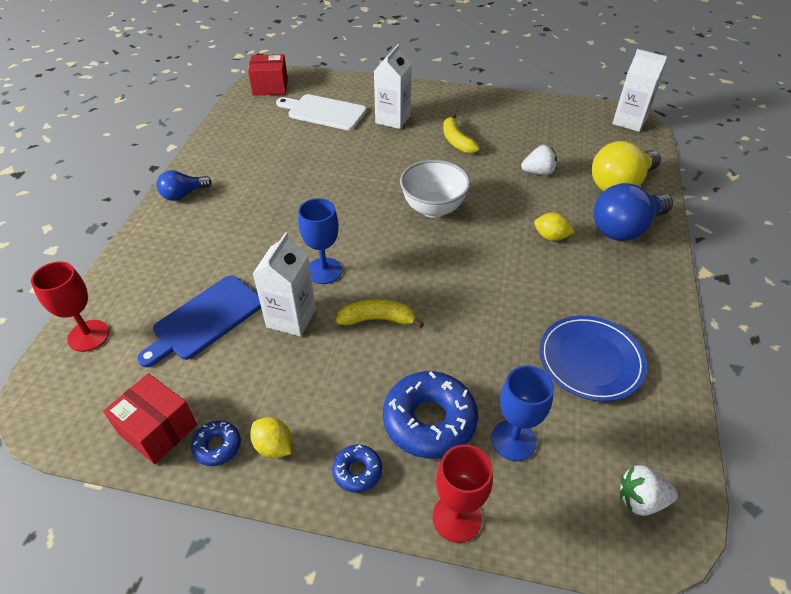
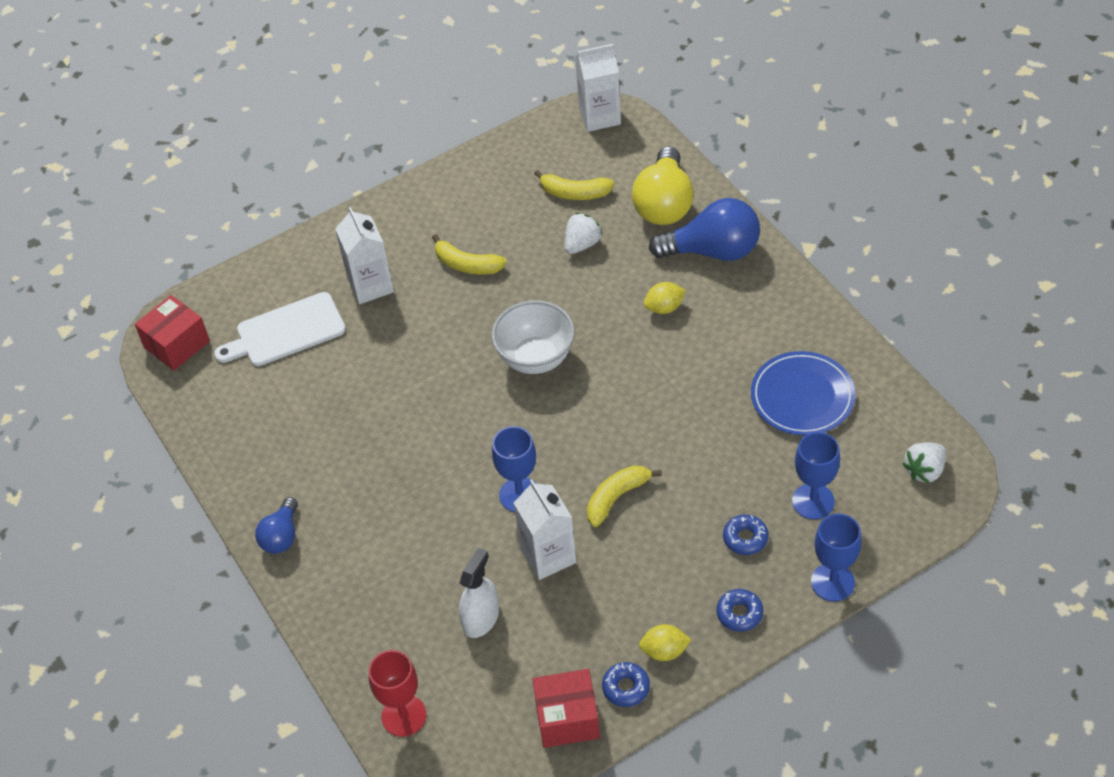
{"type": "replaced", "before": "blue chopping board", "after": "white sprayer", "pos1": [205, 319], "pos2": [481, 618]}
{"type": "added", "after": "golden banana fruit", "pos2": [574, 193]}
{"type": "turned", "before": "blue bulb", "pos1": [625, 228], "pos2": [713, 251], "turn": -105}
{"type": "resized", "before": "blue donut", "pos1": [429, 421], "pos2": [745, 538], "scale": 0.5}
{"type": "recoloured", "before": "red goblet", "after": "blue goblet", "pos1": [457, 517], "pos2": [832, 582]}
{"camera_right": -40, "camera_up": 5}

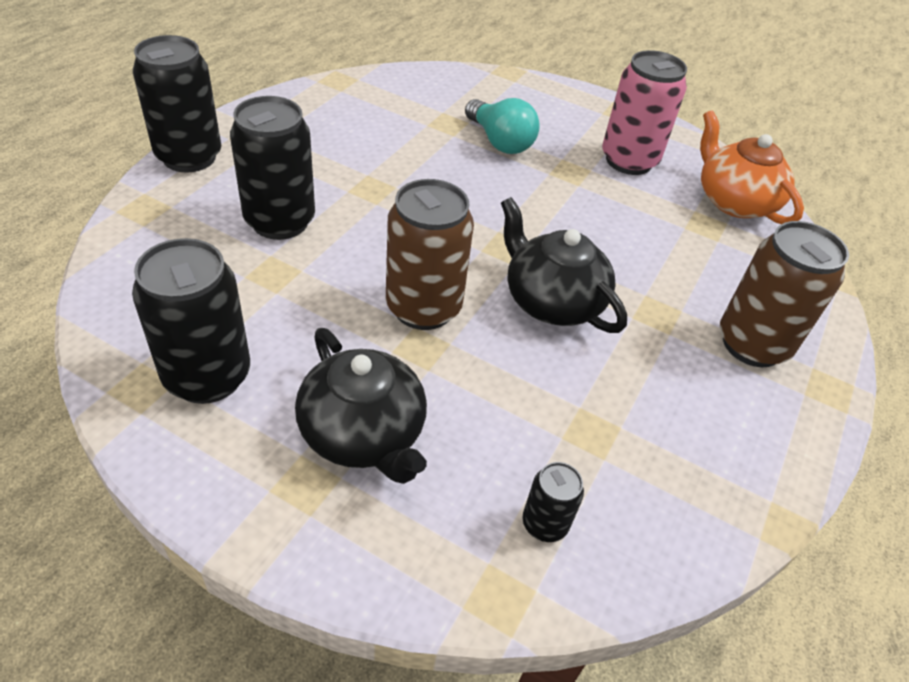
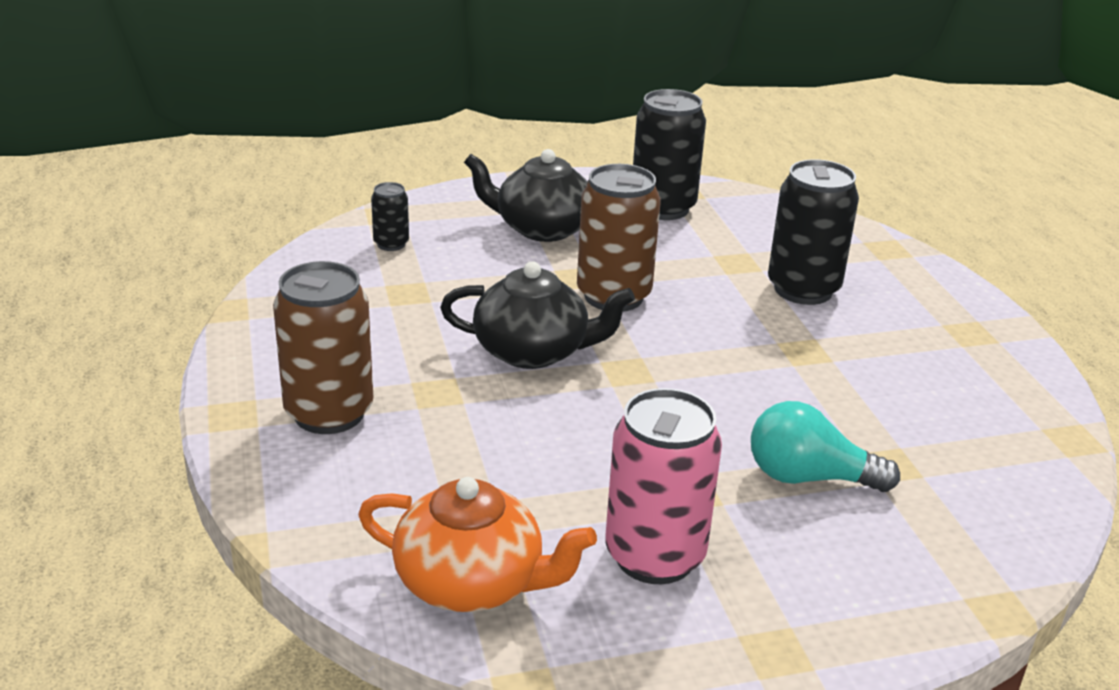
{"type": "removed", "before": "jet-black soda can", "pos1": [189, 157]}
{"camera_right": 140, "camera_up": -15}

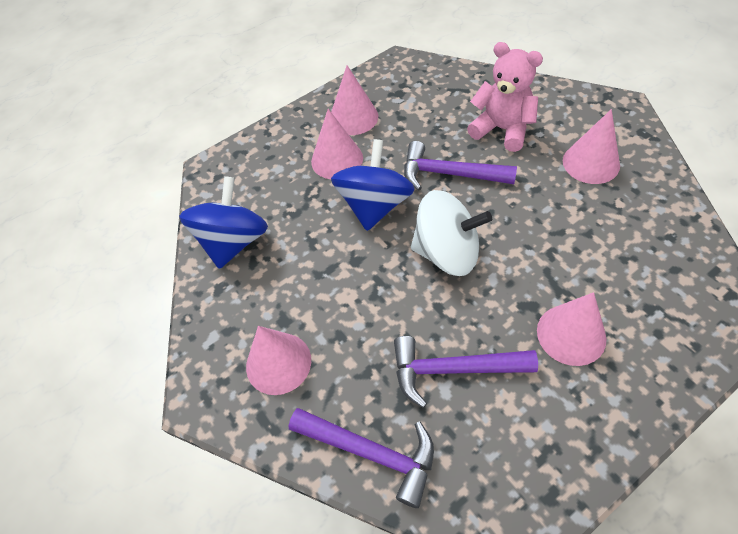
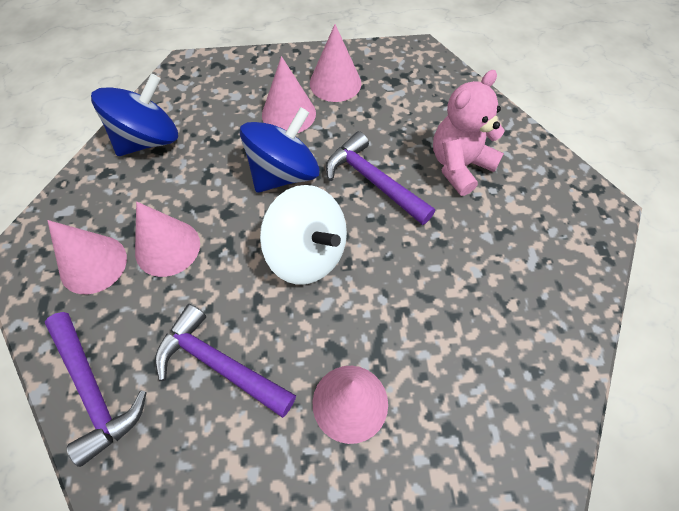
{"type": "moved", "before": "rose-pink solid cone", "pos1": [591, 163], "pos2": [167, 247]}
{"type": "turned", "before": "rose-pink stuffed bear", "pos1": [502, 129], "pos2": [459, 166], "turn": -105}
{"camera_right": 25, "camera_up": 5}

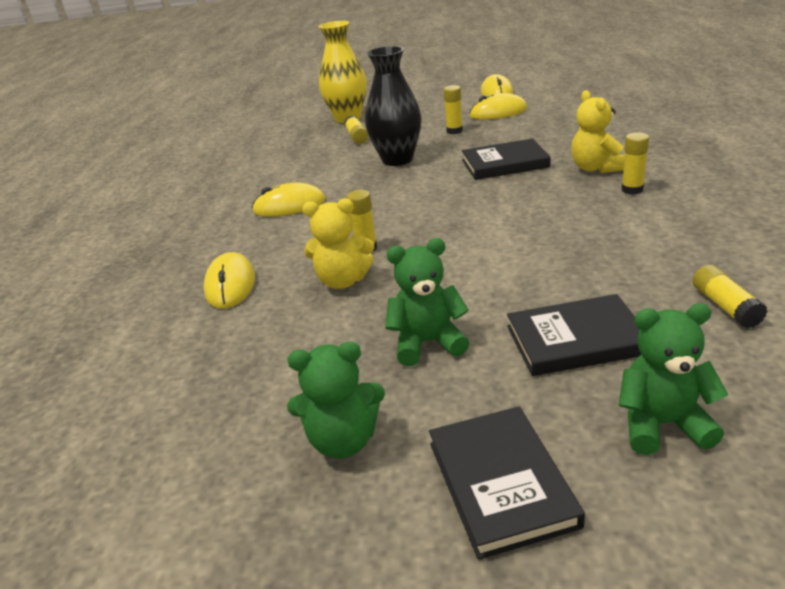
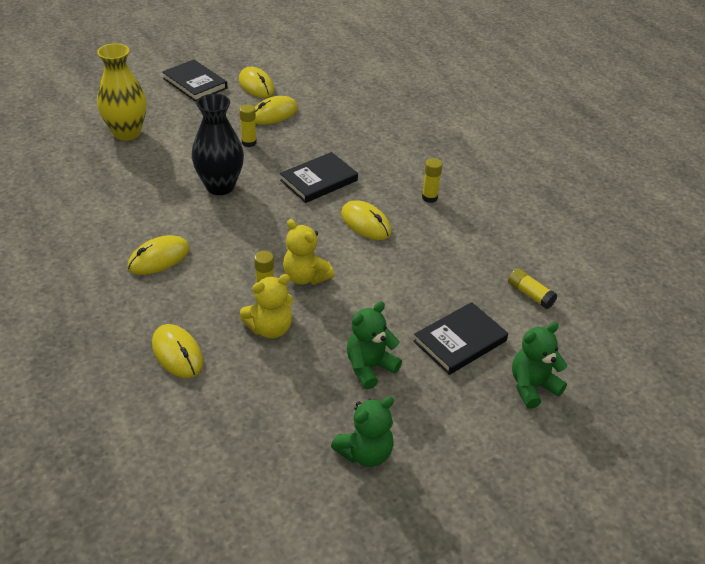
{"type": "moved", "before": "jet-black book", "pos1": [500, 483], "pos2": [195, 83]}
{"type": "moved", "before": "golden stuffed bear", "pos1": [596, 168], "pos2": [305, 277]}
{"type": "added", "after": "golden mouse", "pos2": [366, 223]}
{"type": "removed", "before": "golden glue stick", "pos1": [357, 137]}
{"camera_right": -35, "camera_up": 10}

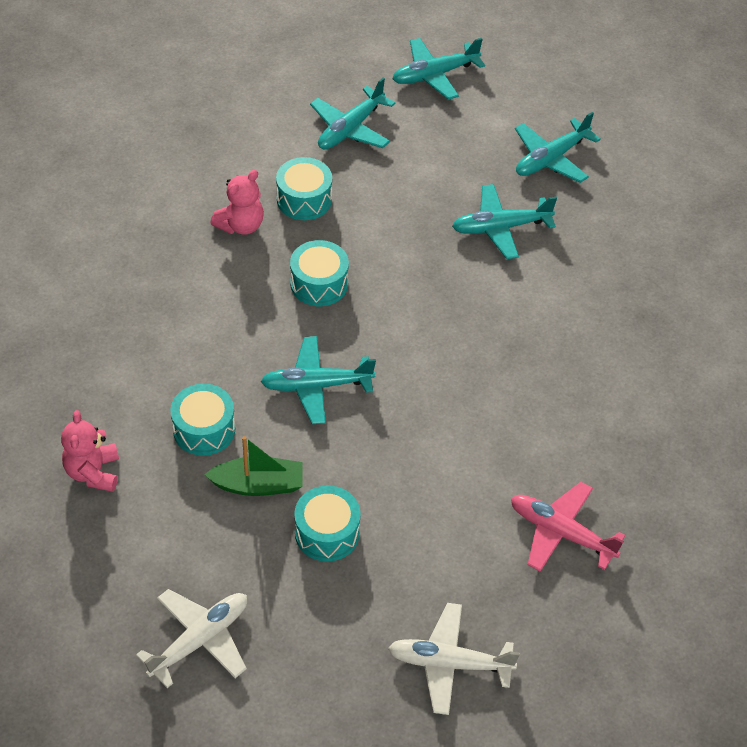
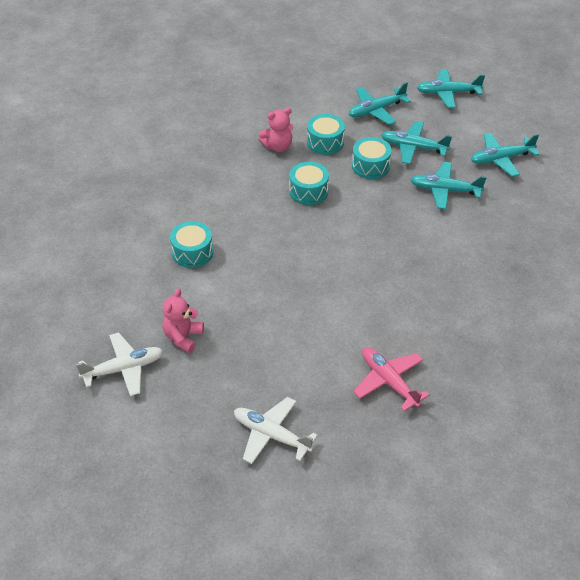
{"type": "moved", "before": "rose-pink stuffed bear", "pos1": [93, 472], "pos2": [183, 337]}
{"type": "moved", "before": "turquoise drum", "pos1": [327, 533], "pos2": [370, 166]}
{"type": "moved", "before": "turquoise aeroplane", "pos1": [316, 386], "pos2": [413, 147]}
{"type": "removed", "before": "leaf-green sailboat", "pos1": [258, 485]}
{"camera_right": 25, "camera_up": -5}

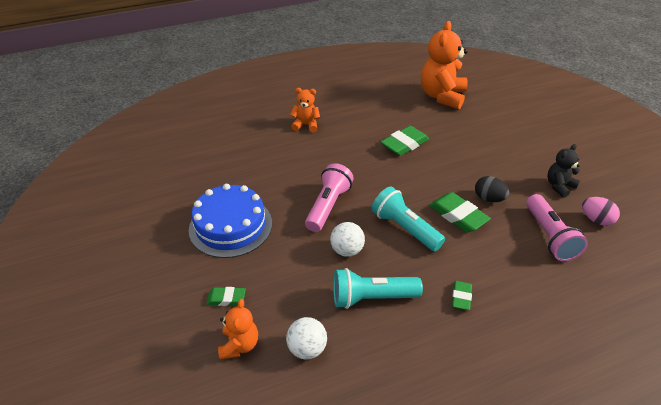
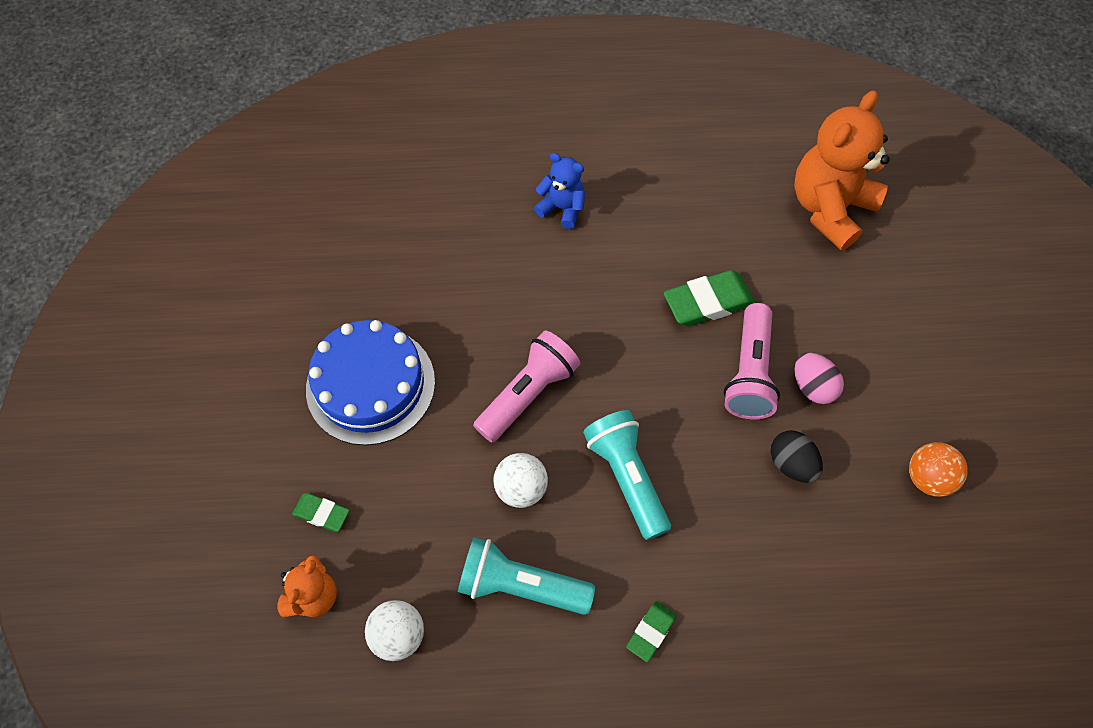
{"type": "recoloured", "before": "orange stuffed bear", "after": "blue stuffed bear", "pos1": [306, 125], "pos2": [562, 208]}
{"type": "moved", "before": "rose-pink torch", "pos1": [549, 236], "pos2": [749, 372]}
{"type": "moved", "before": "rose-pink toy egg", "pos1": [596, 220], "pos2": [812, 387]}
{"type": "replaced", "before": "jet-black stuffed bear", "after": "orange play ball", "pos1": [559, 186], "pos2": [927, 478]}
{"type": "removed", "before": "leaf-green eraser", "pos1": [458, 216]}
{"camera_right": 20, "camera_up": 20}

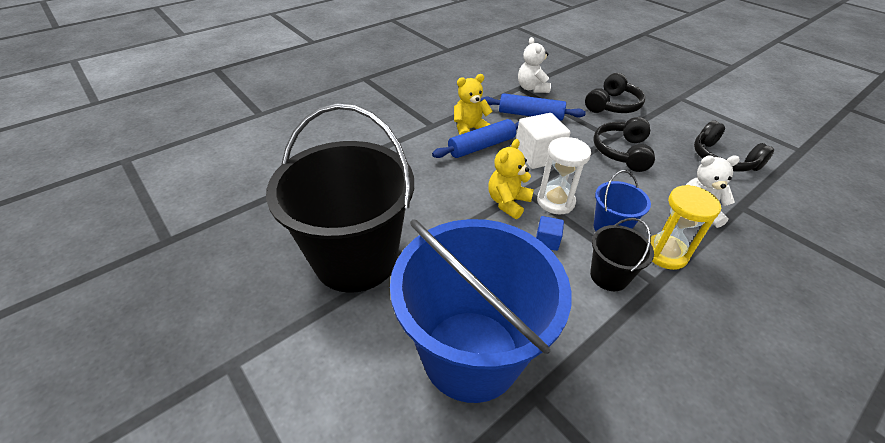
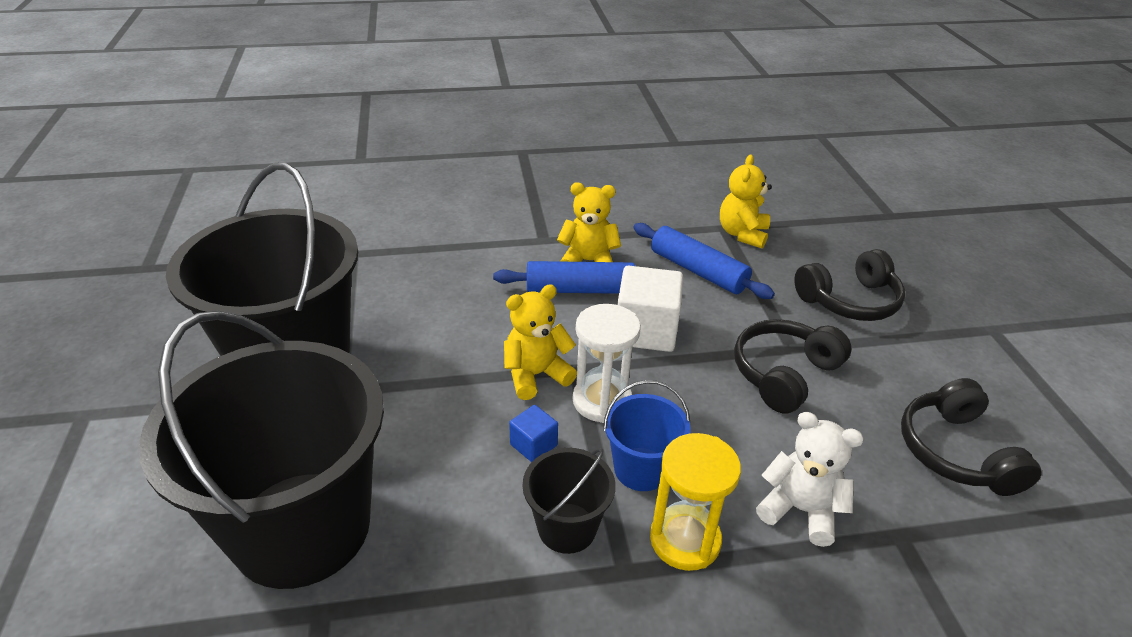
{"type": "recoloured", "before": "blue bucket", "after": "jet-black bucket", "pos1": [471, 354], "pos2": [301, 528]}
{"type": "recoloured", "before": "white stuffed bear", "after": "golden stuffed bear", "pos1": [532, 88], "pos2": [742, 234]}
{"camera_right": 30, "camera_up": -5}

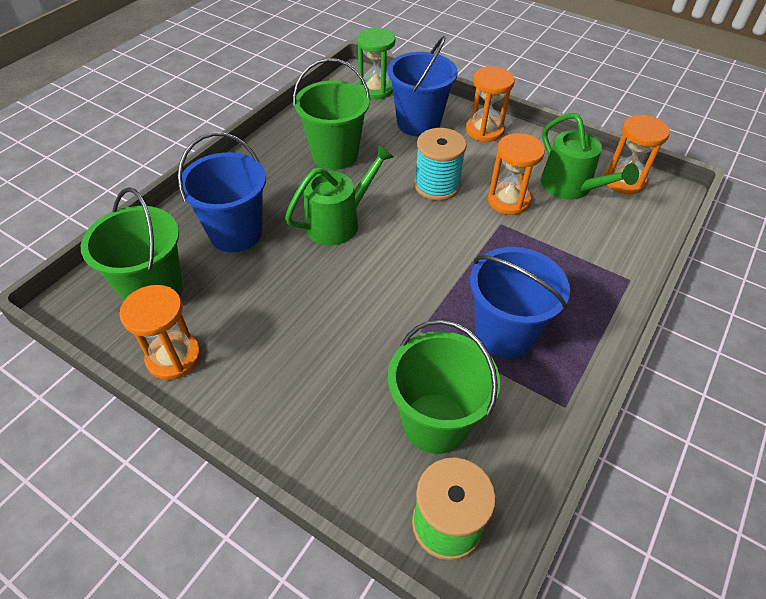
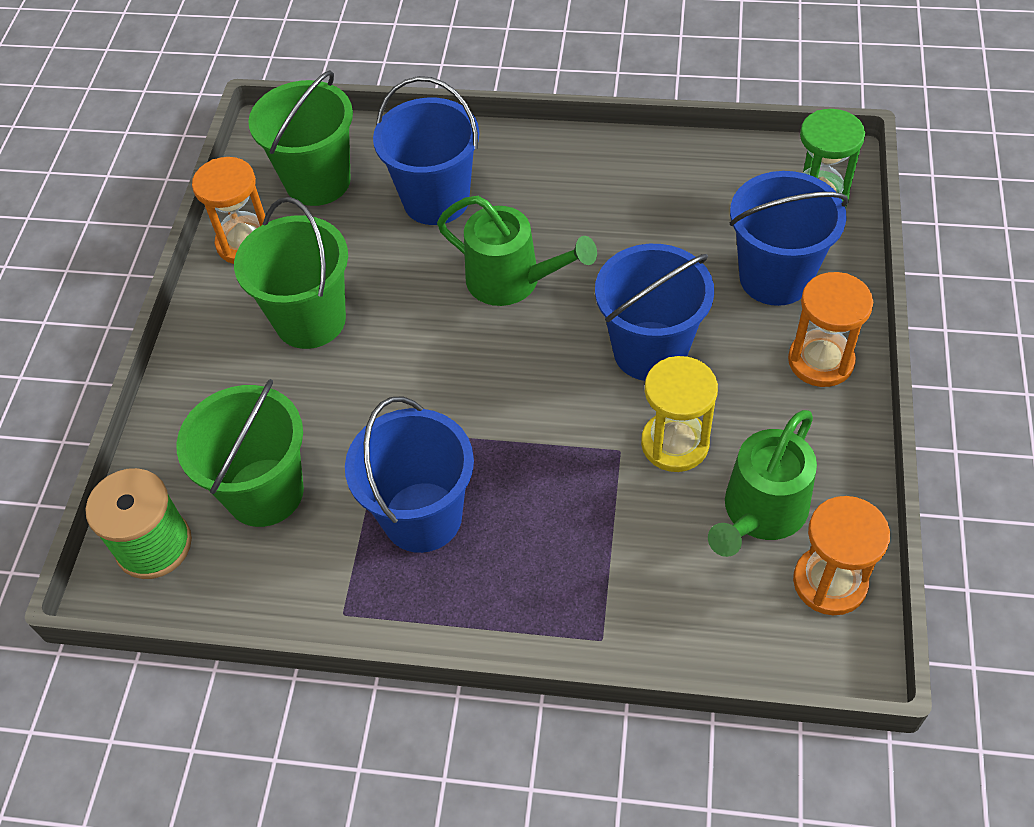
{"type": "moved", "before": "leaf-green bucket", "pos1": [335, 155], "pos2": [310, 320]}
{"type": "replaced", "before": "turquoise spool", "after": "blue bucket", "pos1": [437, 185], "pos2": [650, 351]}
{"type": "recoloured", "before": "orange sandglass", "after": "golden sandglass", "pos1": [508, 200], "pos2": [675, 443]}
{"camera_right": 70, "camera_up": 5}

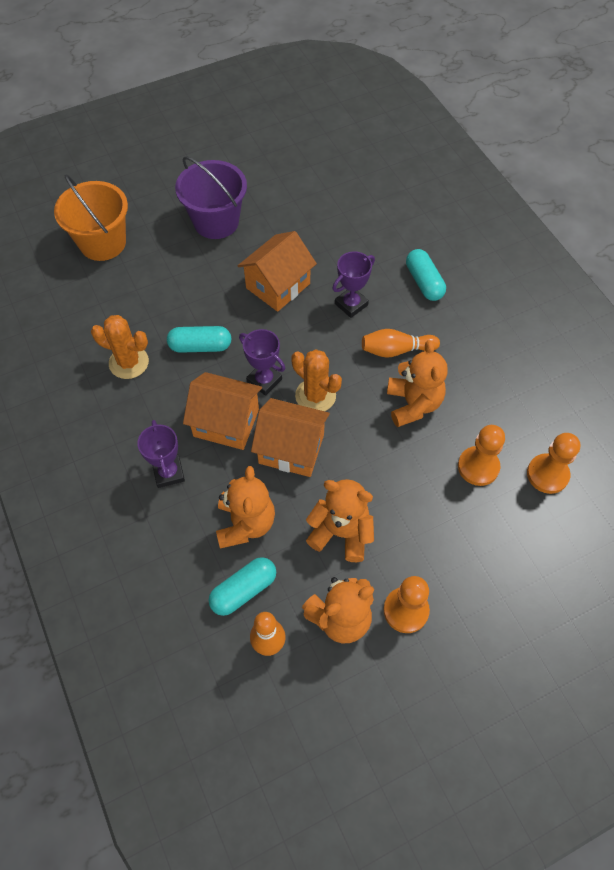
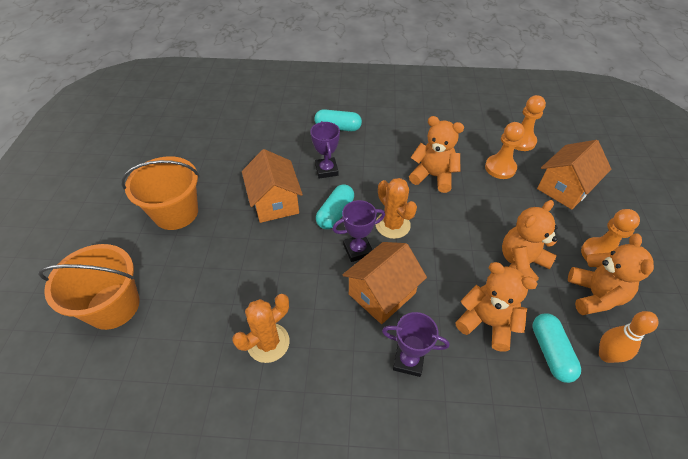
{"type": "recoloured", "before": "royal purple bucket", "after": "orange bucket", "pos1": [216, 221], "pos2": [176, 213]}
{"type": "moved", "before": "turquoise pill shape", "pos1": [200, 346], "pos2": [335, 213]}
{"type": "turned", "before": "orange cactus", "pos1": [315, 396], "pos2": [392, 225], "turn": 75}
{"type": "moved", "before": "orange house", "pos1": [291, 449], "pos2": [564, 188]}
{"type": "removed", "before": "orange tenpin", "pos1": [396, 350]}
{"camera_right": -60, "camera_up": -10}

